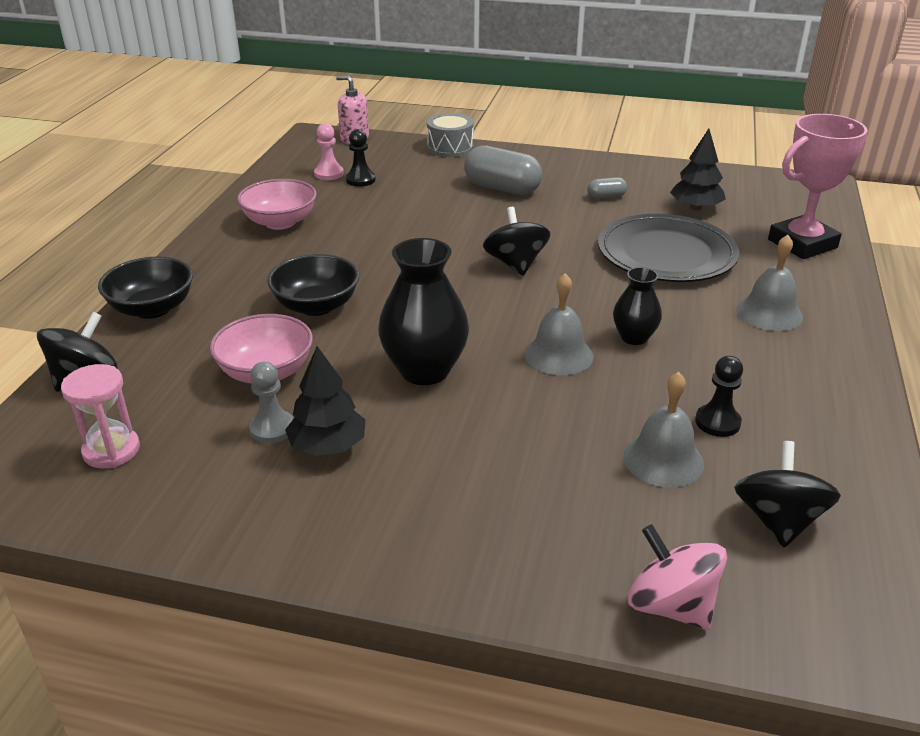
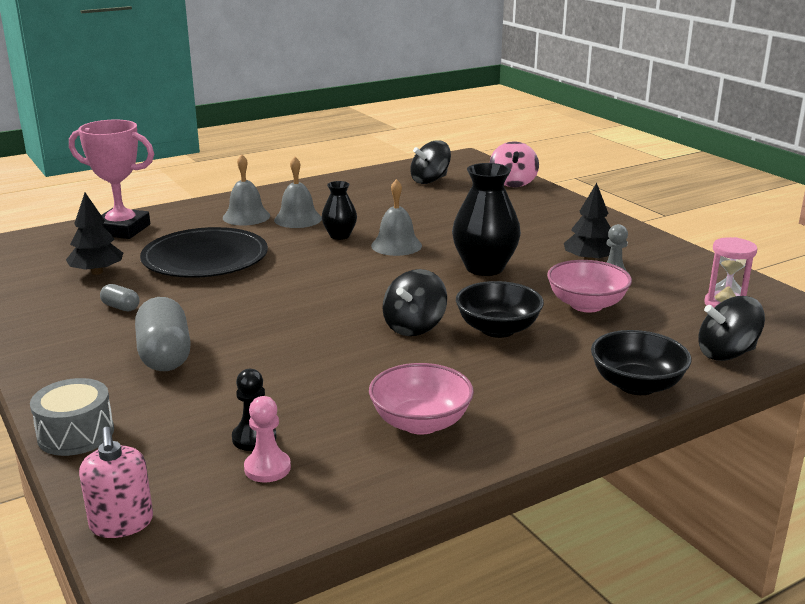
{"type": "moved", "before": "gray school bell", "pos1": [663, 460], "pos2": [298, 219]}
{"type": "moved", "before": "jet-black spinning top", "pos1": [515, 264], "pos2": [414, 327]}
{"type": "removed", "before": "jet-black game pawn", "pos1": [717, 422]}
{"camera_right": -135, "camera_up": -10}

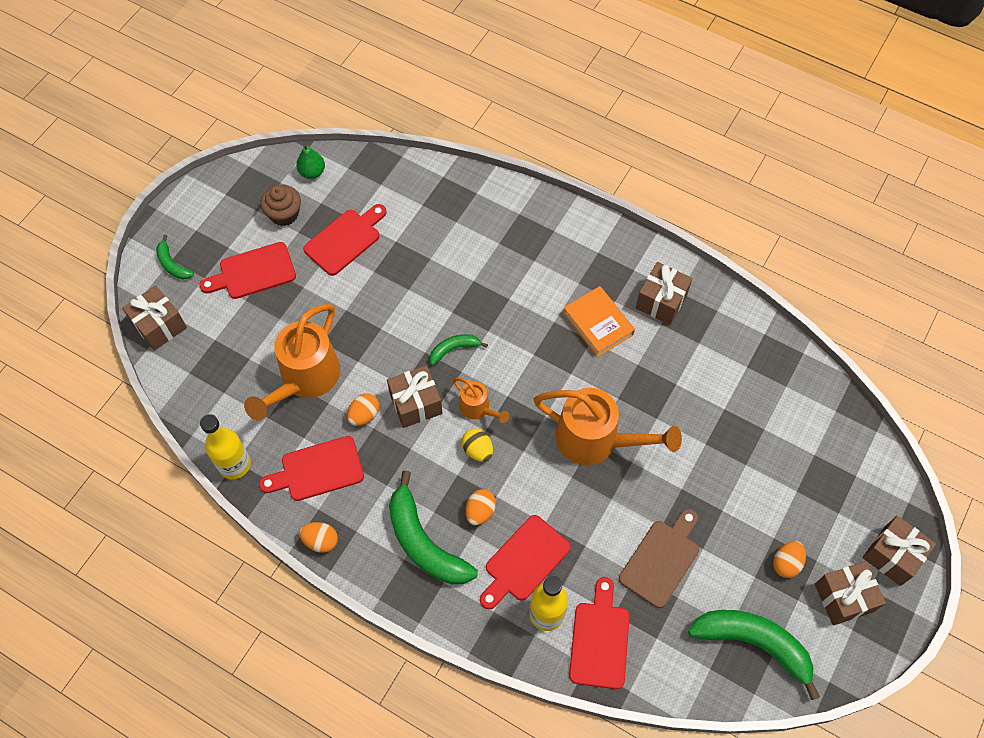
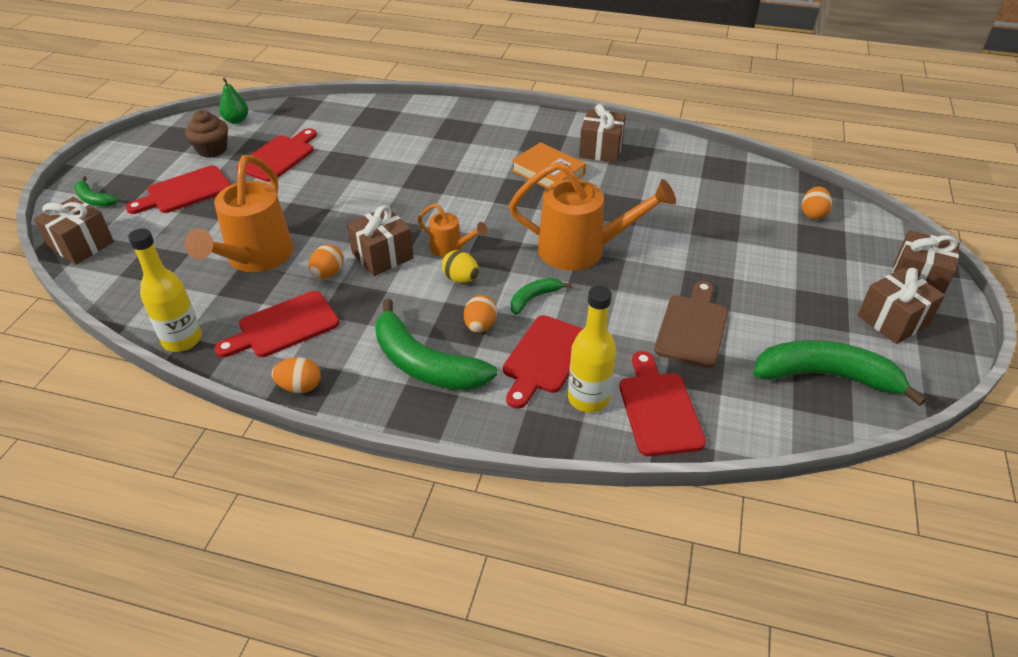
{"type": "moved", "before": "leaf-green banana fruit", "pos1": [454, 349], "pos2": [534, 298]}
{"type": "moved", "before": "orange toy egg", "pos1": [786, 563], "pos2": [813, 214]}
{"camera_right": -15, "camera_up": -20}

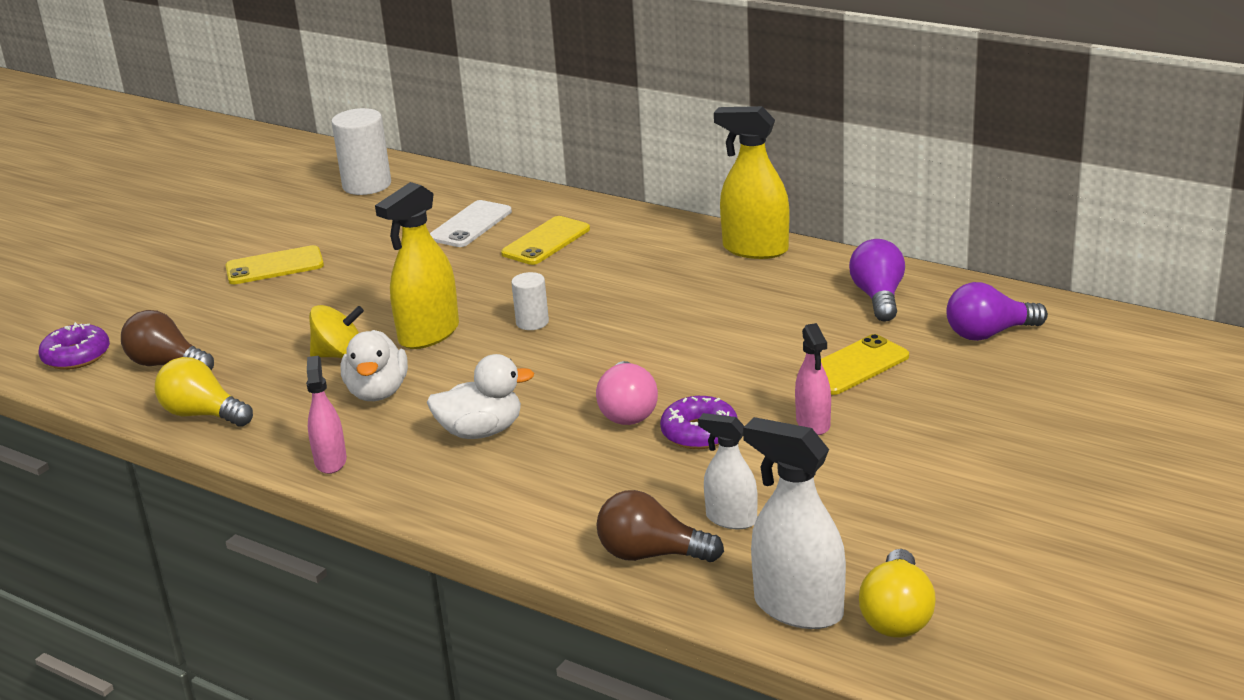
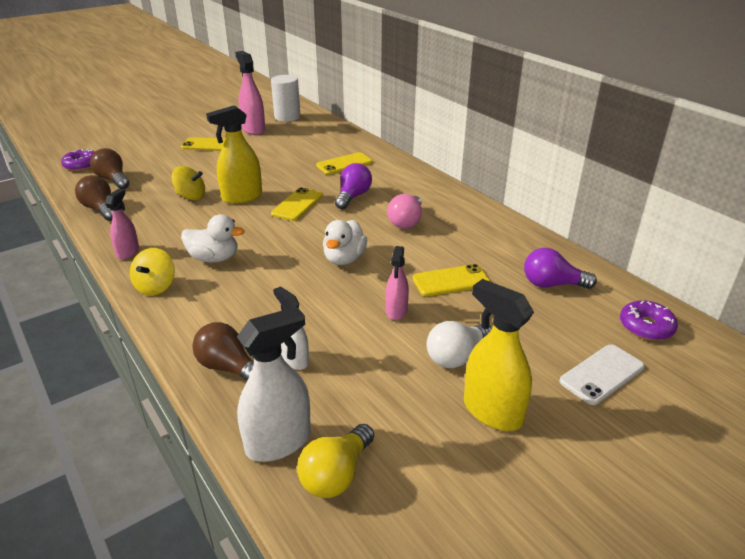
{"type": "recoloured", "before": "golden bulb", "after": "dark brown bulb", "pos1": [203, 414], "pos2": [100, 209]}
{"type": "added", "after": "golden spinning top", "pos2": [156, 287]}
{"type": "added", "after": "rose-pink sprayer", "pos2": [253, 129]}
{"type": "turned", "before": "white sprayer", "pos1": [798, 608], "pos2": [279, 442], "turn": 90}
{"type": "replaced", "before": "white cylinder", "after": "golden phone", "pos1": [532, 322], "pos2": [297, 205]}
{"type": "moved", "before": "white rubber duck", "pos1": [377, 392], "pos2": [344, 259]}
{"type": "moved", "before": "royal purple bulb", "pos1": [878, 297], "pos2": [353, 196]}
{"type": "moved", "before": "rose-pink bulb", "pos1": [627, 411], "pos2": [406, 222]}
{"type": "added", "after": "white bulb", "pos2": [456, 356]}
{"type": "moved", "before": "golden sprayer", "pos1": [755, 249], "pos2": [492, 411]}
{"type": "moved", "before": "white phone", "pos1": [470, 225], "pos2": [601, 374]}
{"type": "moved", "before": "royal purple donut", "pos1": [699, 433], "pos2": [646, 327]}
{"camera_right": 20, "camera_up": 5}

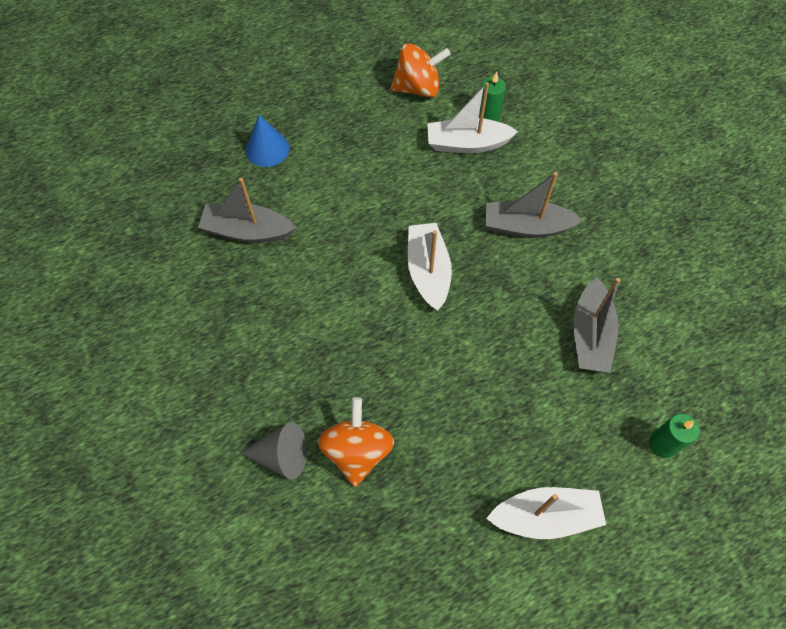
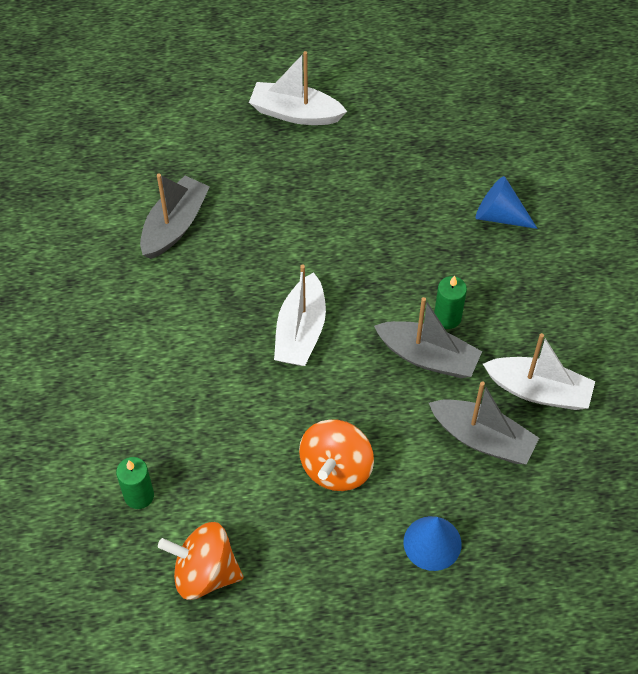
{"type": "moved", "before": "orange spinning top", "pos1": [357, 451], "pos2": [336, 468]}
{"type": "moved", "before": "gray sailboat", "pos1": [526, 227], "pos2": [428, 357]}
{"type": "moved", "before": "leaf-green wax candle", "pos1": [663, 444], "pos2": [447, 317]}
{"type": "recoloured", "before": "gray solid cone", "after": "blue solid cone", "pos1": [281, 456], "pos2": [499, 215]}
{"type": "moved", "before": "white sailboat", "pos1": [467, 144], "pos2": [538, 391]}
{"camera_right": -160, "camera_up": -5}

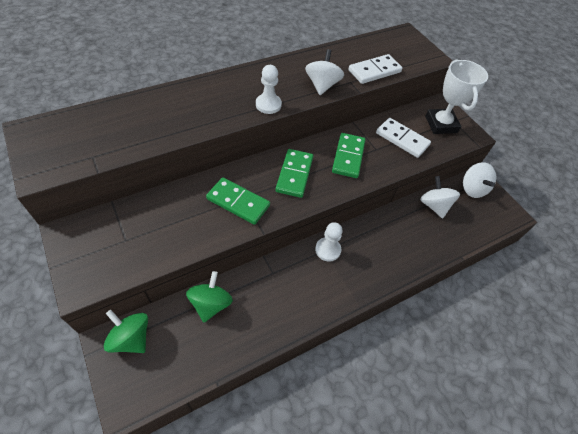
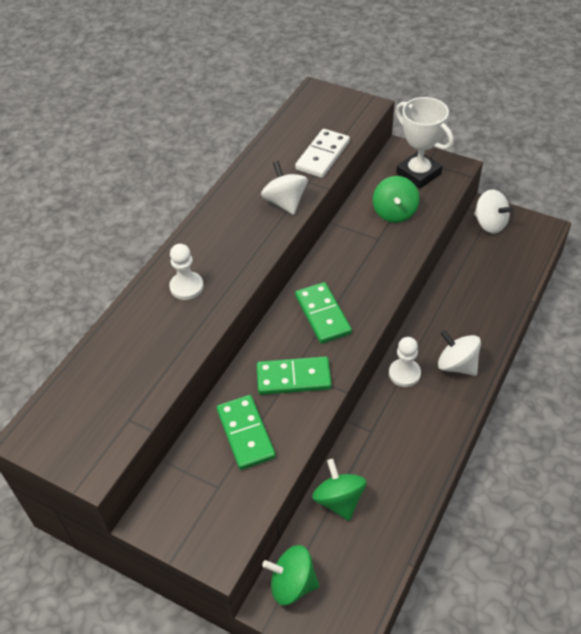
{"type": "moved", "before": "white game pawn", "pos1": [268, 105], "pos2": [186, 287]}
{"type": "moved", "before": "leaf-green domino piece", "pos1": [348, 157], "pos2": [246, 434]}
{"type": "replaced", "before": "white domino piece", "after": "leaf-green spinning top", "pos1": [402, 139], "pos2": [394, 212]}
{"type": "moved", "before": "white spinning top", "pos1": [434, 206], "pos2": [457, 365]}
{"camera_right": -25, "camera_up": -5}

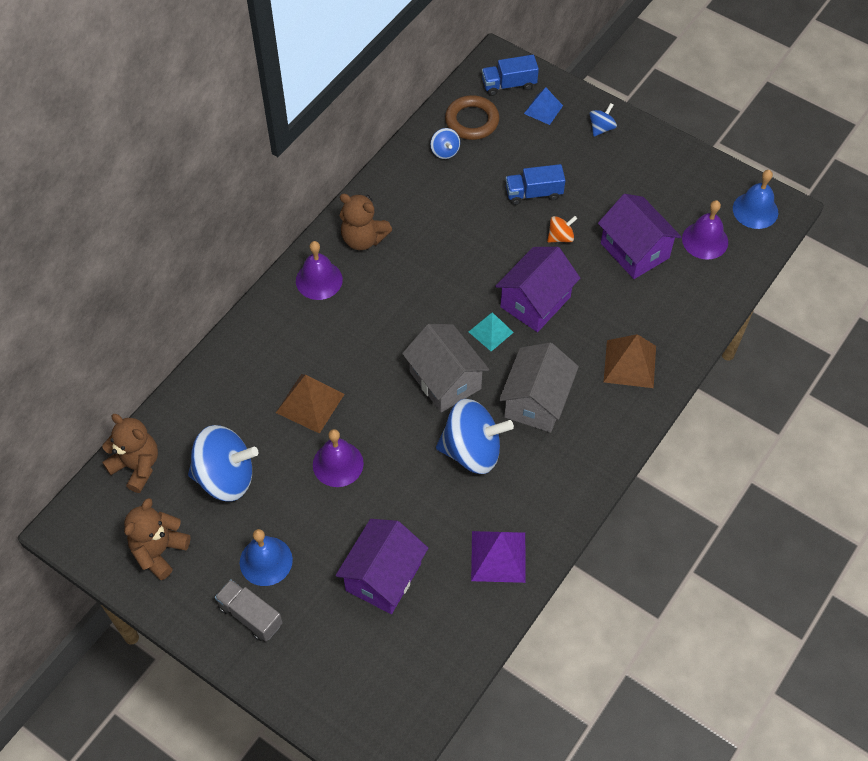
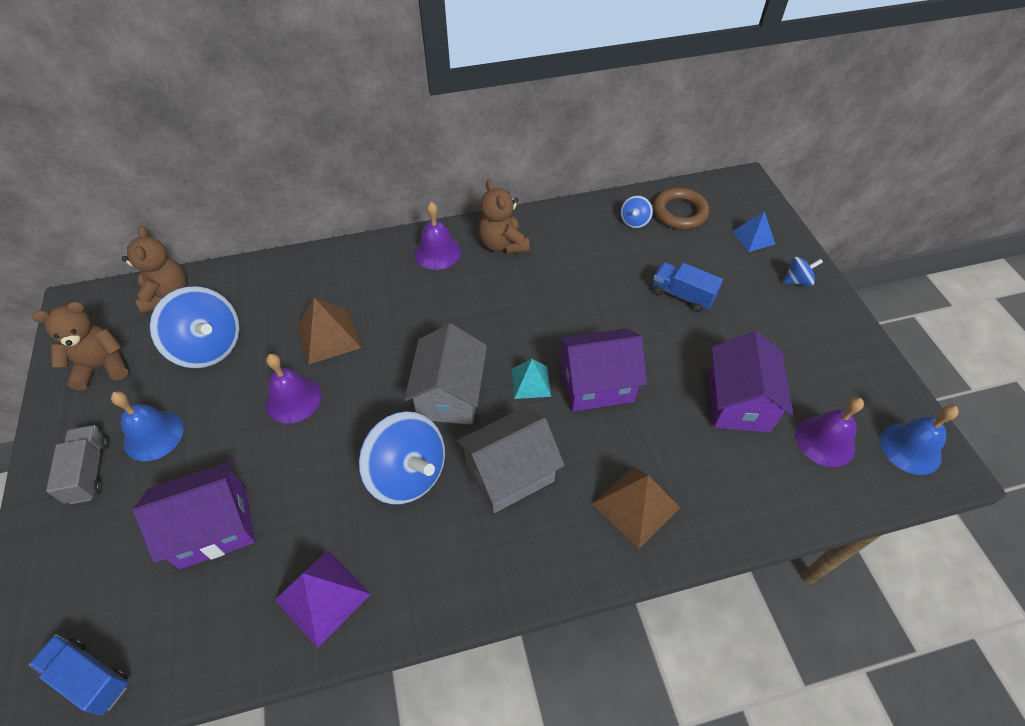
{"type": "moved", "before": "blue truck", "pos1": [509, 84], "pos2": [90, 677]}
{"type": "removed", "before": "orange spinning top", "pos1": [560, 237]}
{"camera_right": 40, "camera_up": -5}

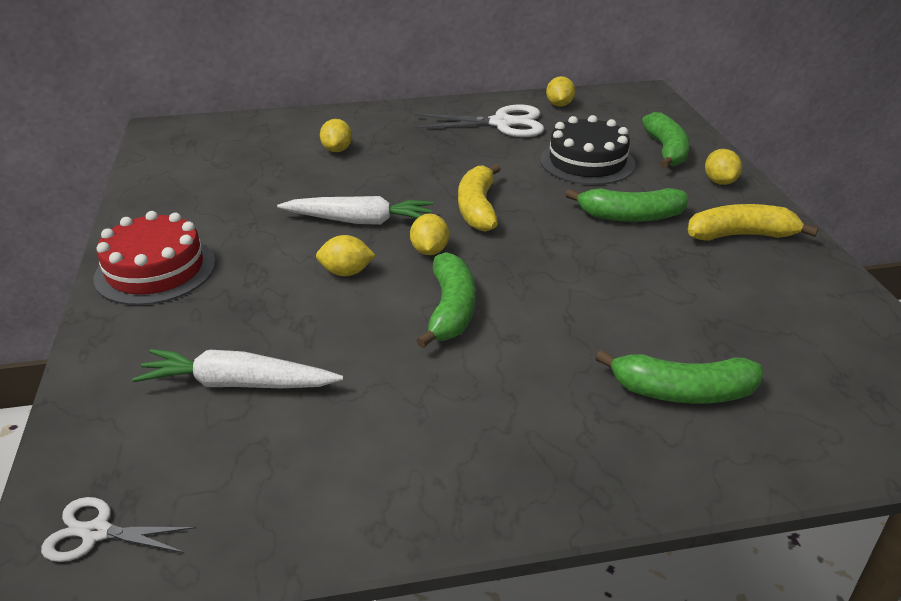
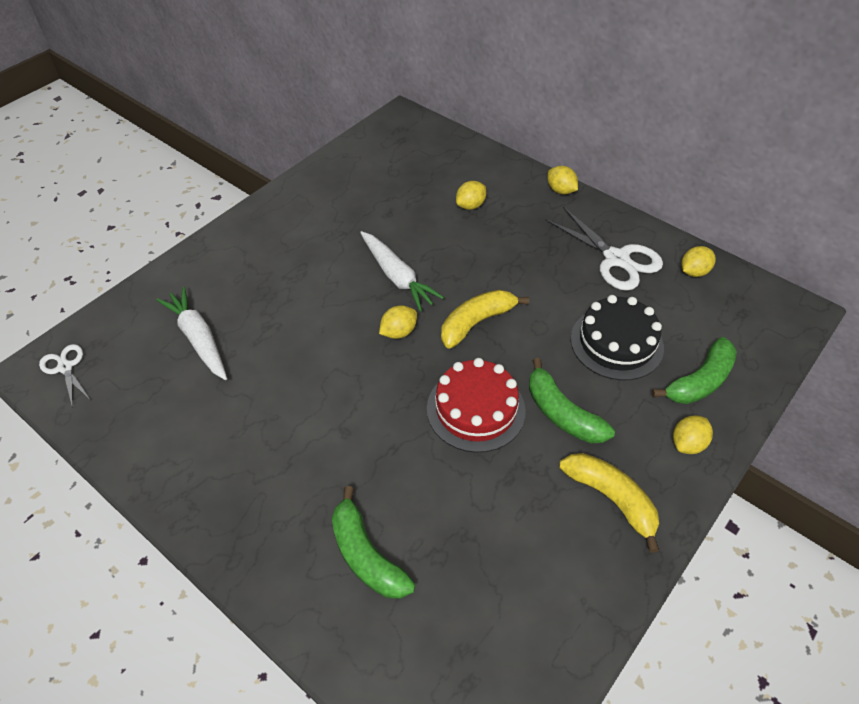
{"type": "moved", "before": "red layer cake", "pos1": [155, 270], "pos2": [476, 409]}
{"type": "moved", "before": "golden lemon", "pos1": [346, 272], "pos2": [560, 190]}
{"type": "removed", "before": "leaf-green banana fruit", "pos1": [451, 310]}
{"camera_right": 50, "camera_up": 15}

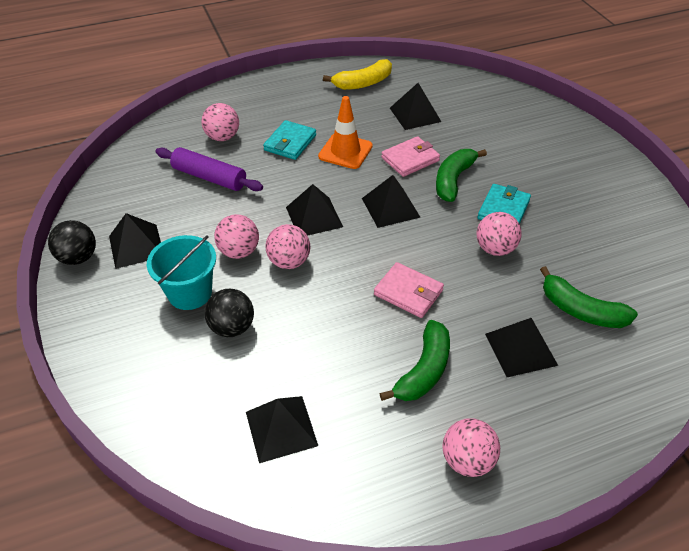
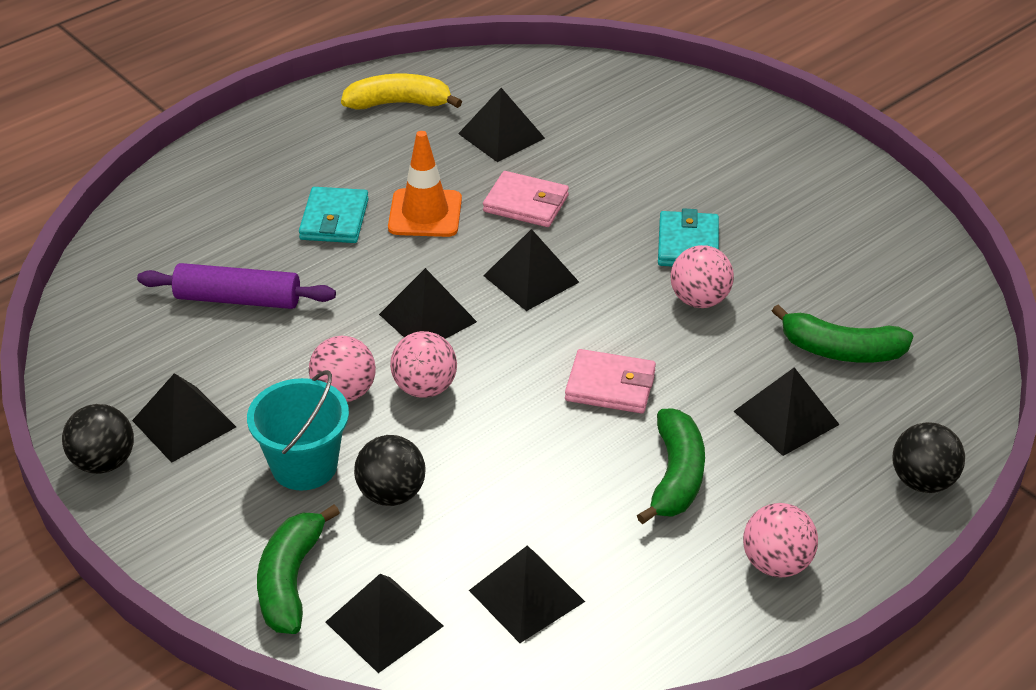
{"type": "moved", "before": "leaf-green banana fruit", "pos1": [453, 180], "pos2": [290, 580]}
{"type": "added", "after": "jet-black solid pyramid", "pos2": [384, 624]}
{"type": "turned", "before": "golden banana fruit", "pos1": [363, 83], "pos2": [399, 103], "turn": -135}
{"type": "turned", "before": "rose-pink card wallet", "pos1": [410, 159], "pos2": [526, 203], "turn": 75}
{"type": "added", "after": "jet-black play ball", "pos2": [922, 481]}
{"type": "removed", "before": "rose-pink play ball", "pos1": [222, 137]}
{"camera_right": -20, "camera_up": -5}

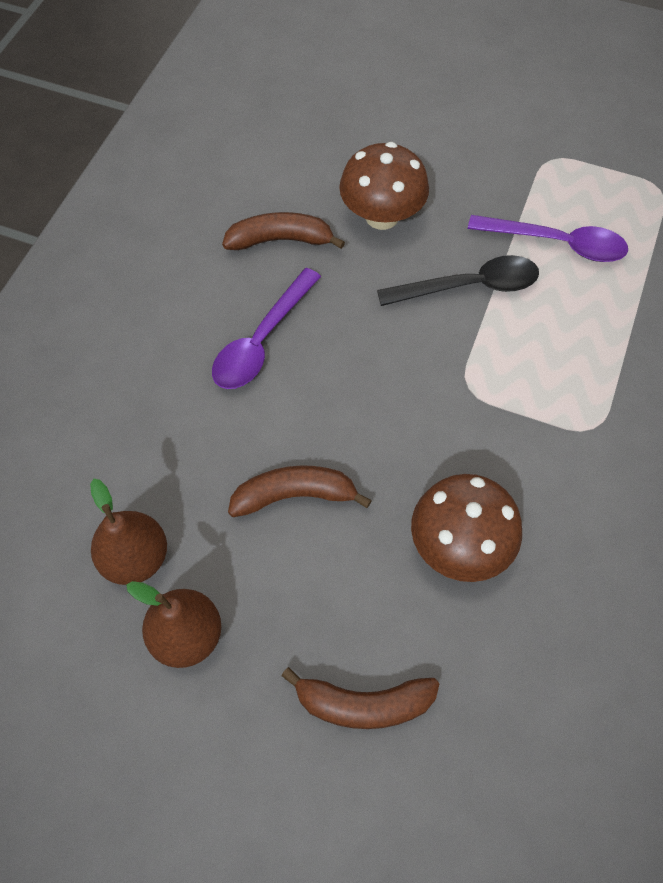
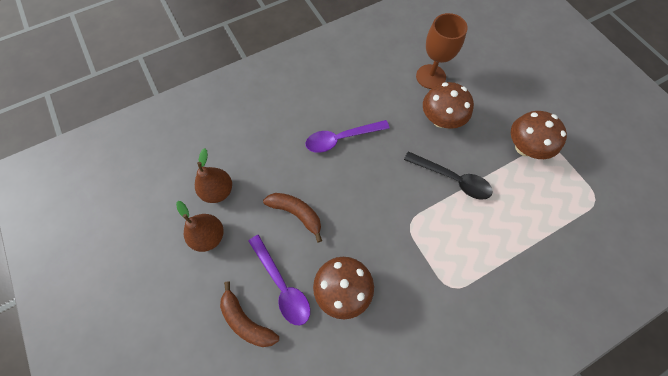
{"type": "moved", "before": "royal purple tablespoon", "pos1": [557, 243], "pos2": [282, 285]}
{"type": "added", "after": "dark brown goblet", "pos2": [430, 76]}
{"type": "added", "after": "dark brown fungus", "pos2": [524, 147]}
{"type": "removed", "before": "dark brown banana fruit", "pos1": [280, 240]}
{"camera_right": 40, "camera_up": 5}

